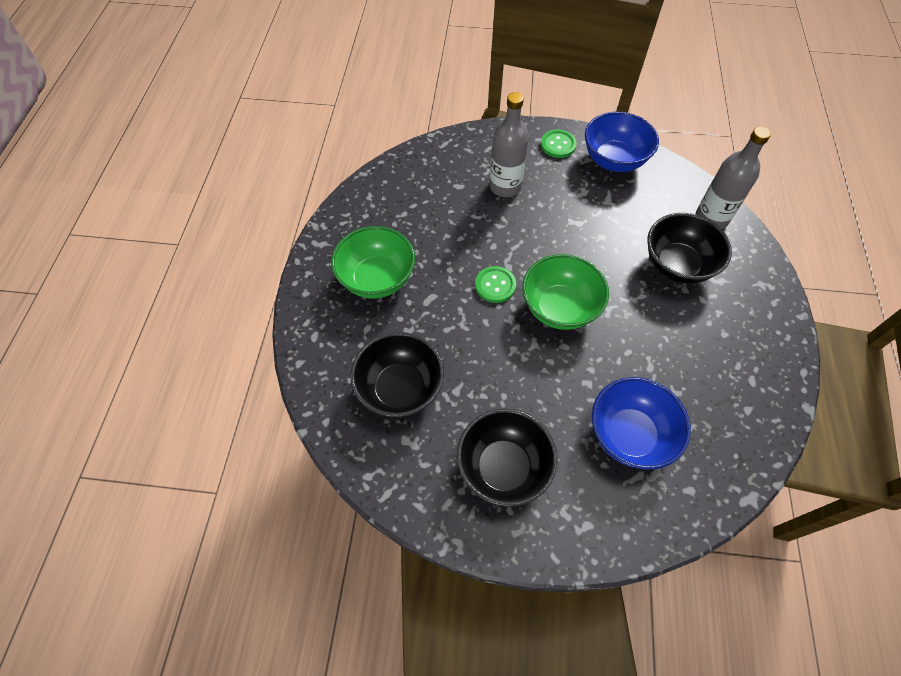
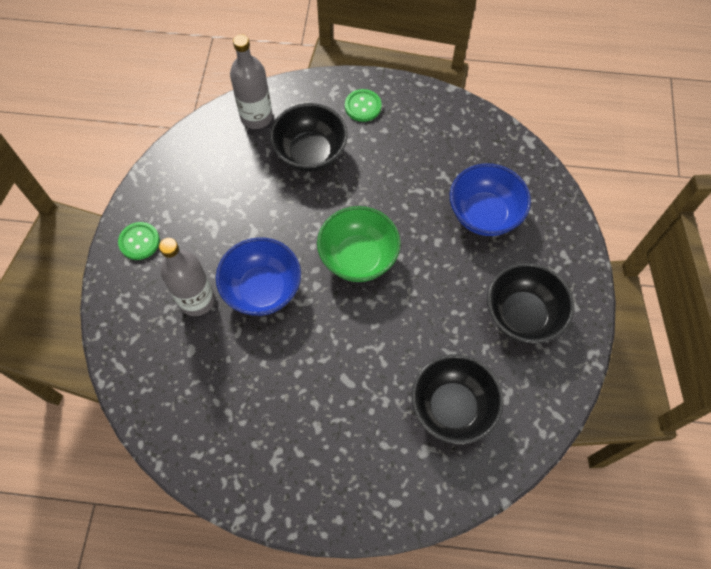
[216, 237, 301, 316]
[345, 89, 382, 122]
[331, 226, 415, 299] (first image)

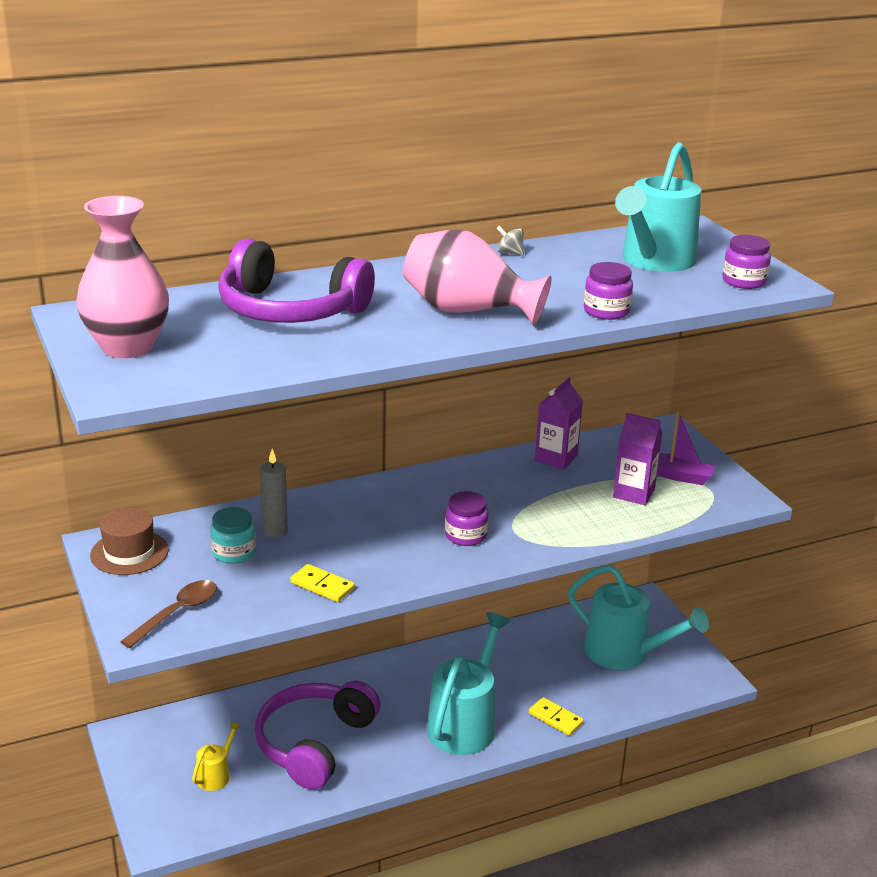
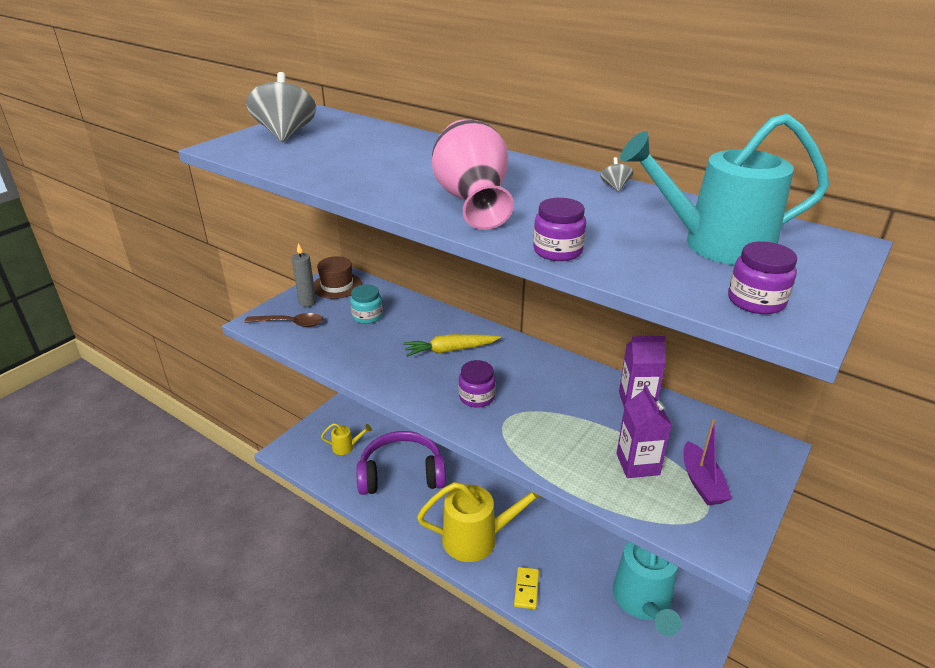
[246, 72, 316, 142]
[292, 243, 316, 307]
[403, 334, 501, 357]
[417, 482, 543, 562]
[218, 238, 375, 323] (first image)
[291, 564, 355, 602] (first image)

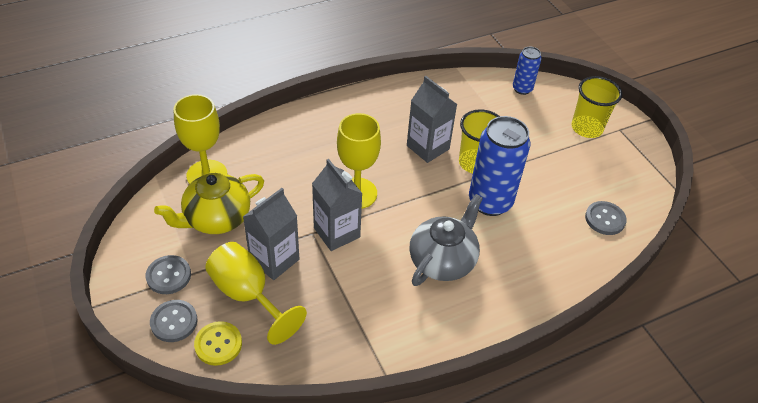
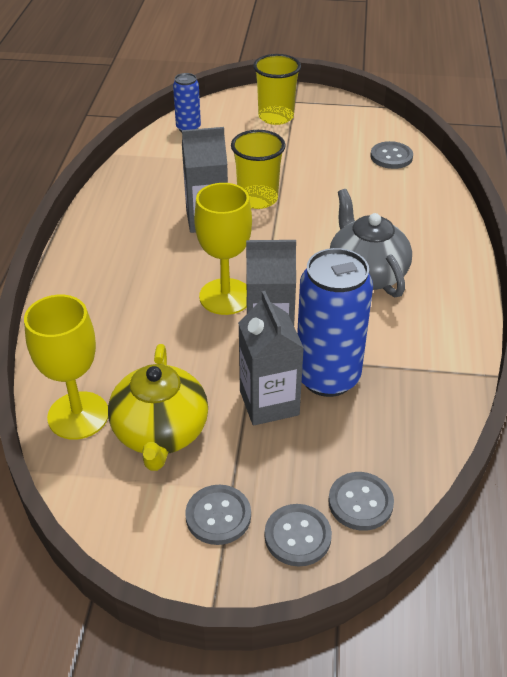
[297, 248, 373, 397]
[328, 472, 394, 531]
[205, 242, 307, 345] (first image)

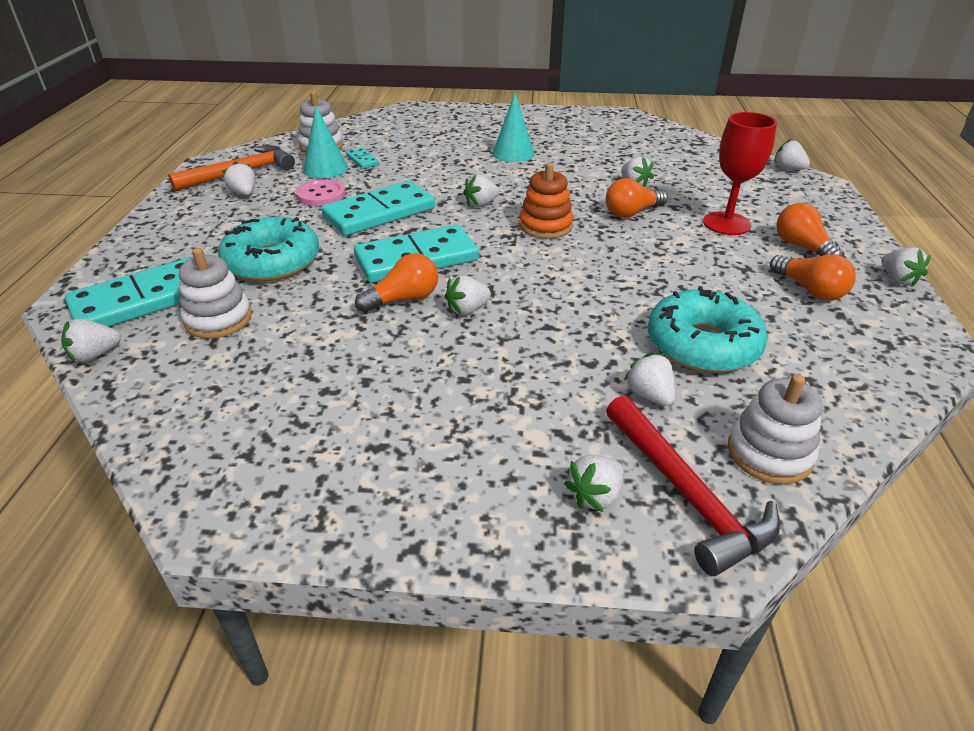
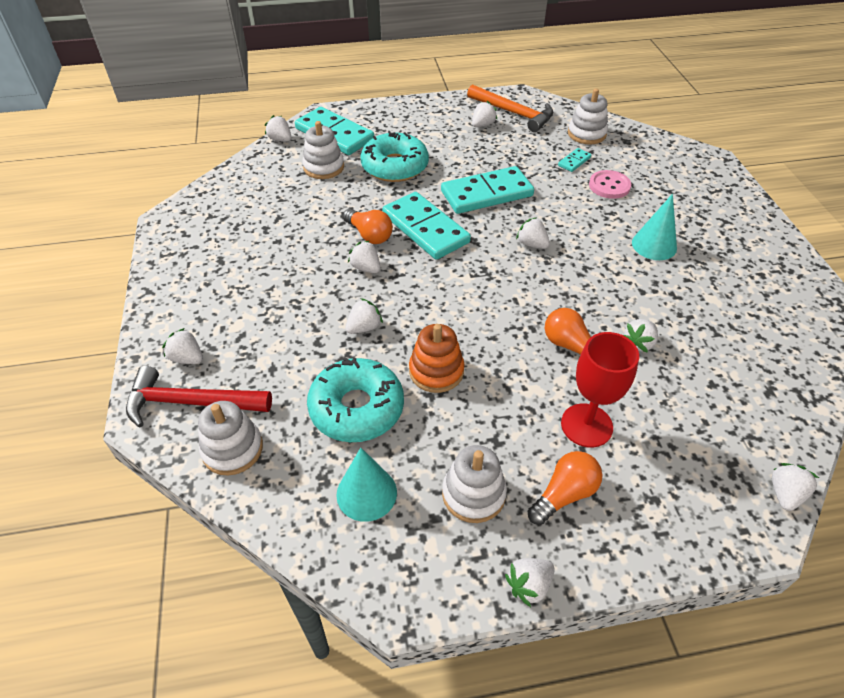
[126, 366, 272, 427]
[336, 448, 397, 522]
[345, 298, 383, 334]
[409, 324, 465, 393]
[441, 166, 534, 214]
[442, 445, 507, 523]
[589, 170, 631, 199]

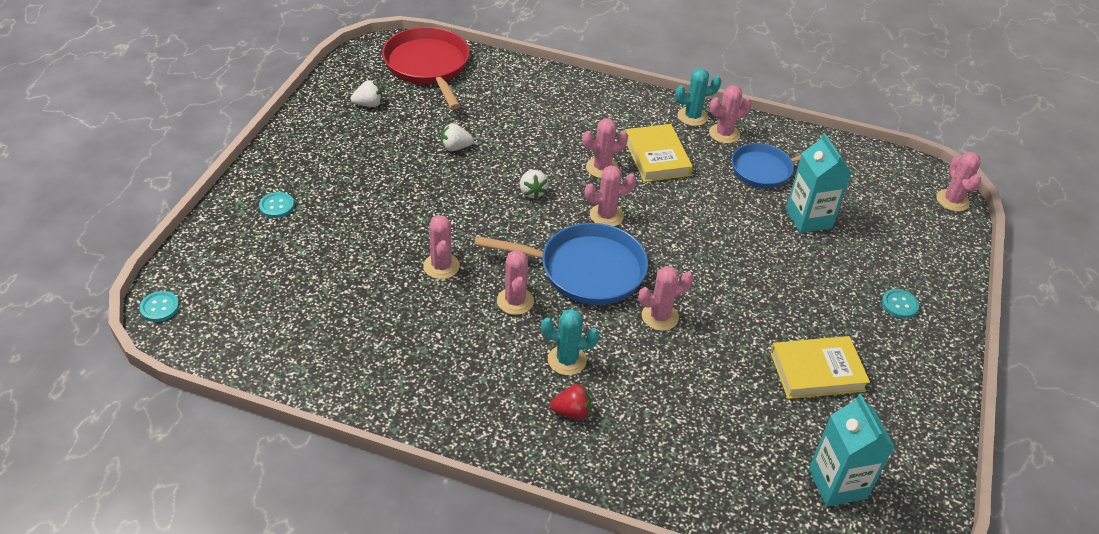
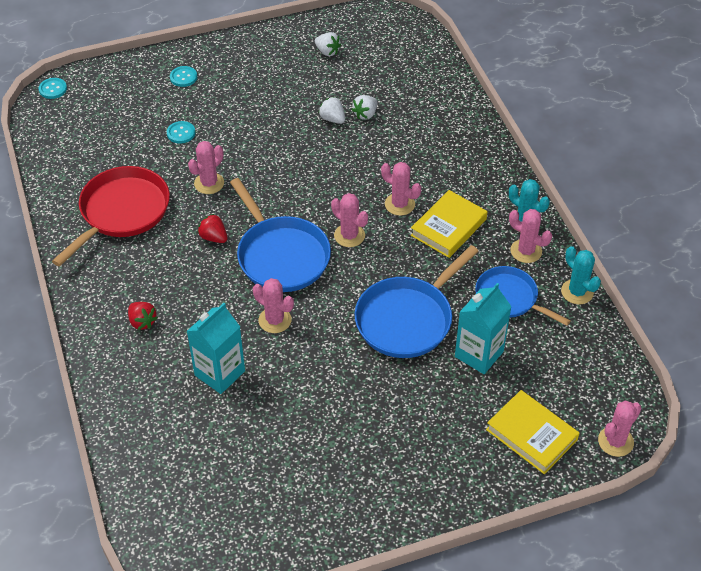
[52, 166, 170, 266]
[167, 121, 195, 144]
[187, 303, 245, 394]
[198, 214, 227, 243]
[352, 95, 378, 120]
[355, 245, 479, 358]
[486, 390, 580, 474]
[561, 246, 601, 305]

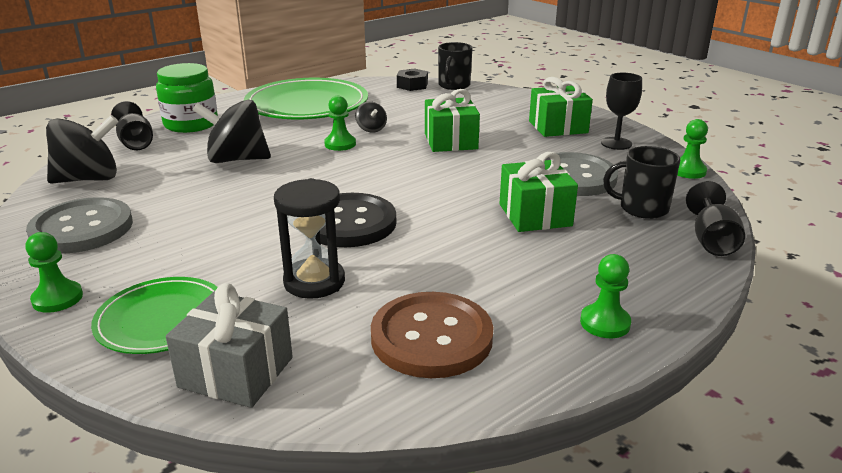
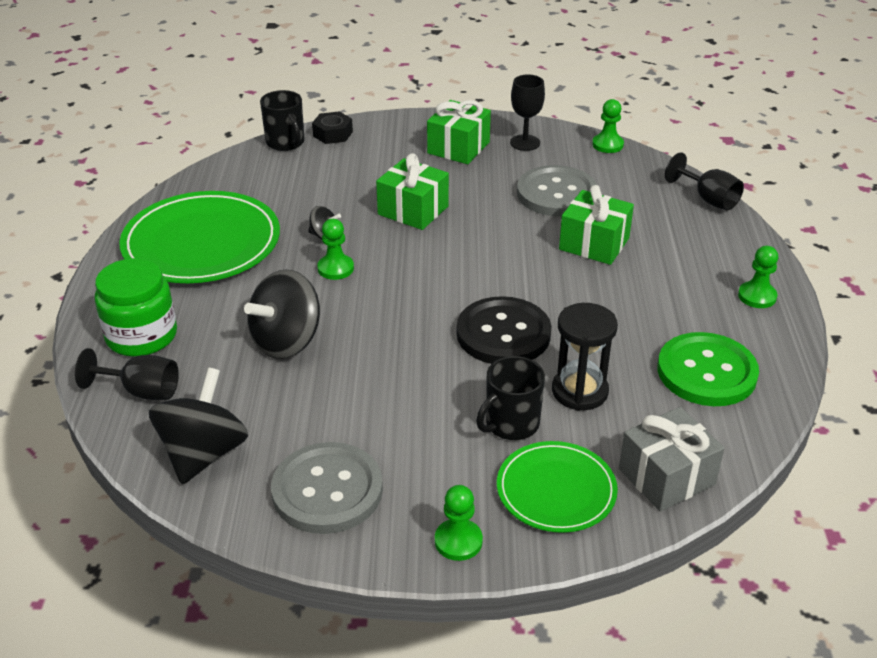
[312, 111, 353, 144]
[476, 356, 545, 440]
[657, 332, 759, 406]

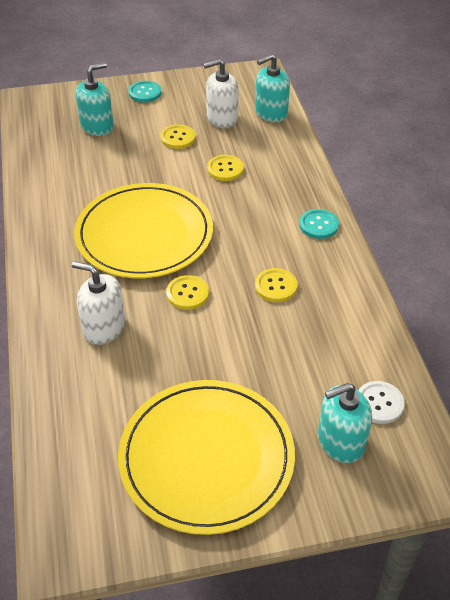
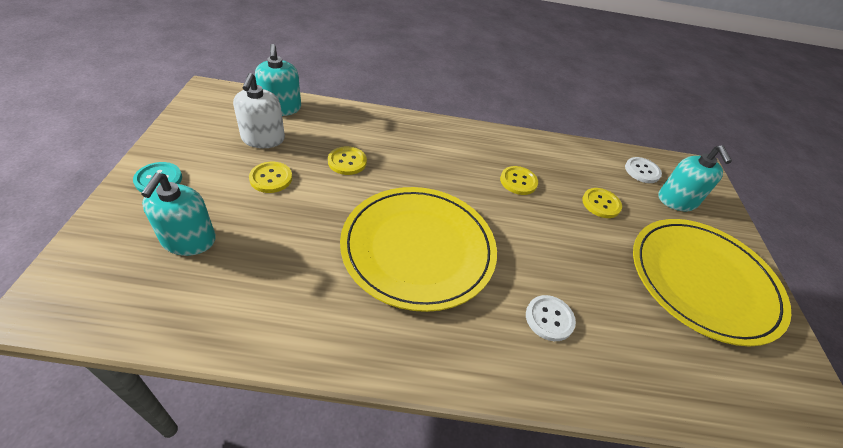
[141, 173, 216, 256]
[526, 295, 576, 341]
[582, 188, 622, 218]
[299, 209, 339, 239] (first image)

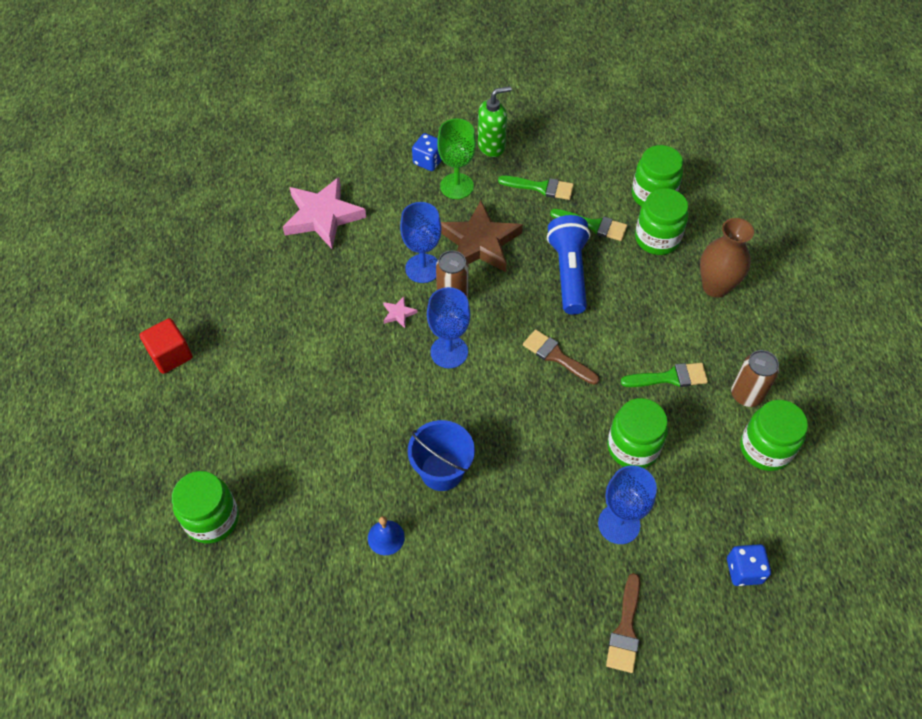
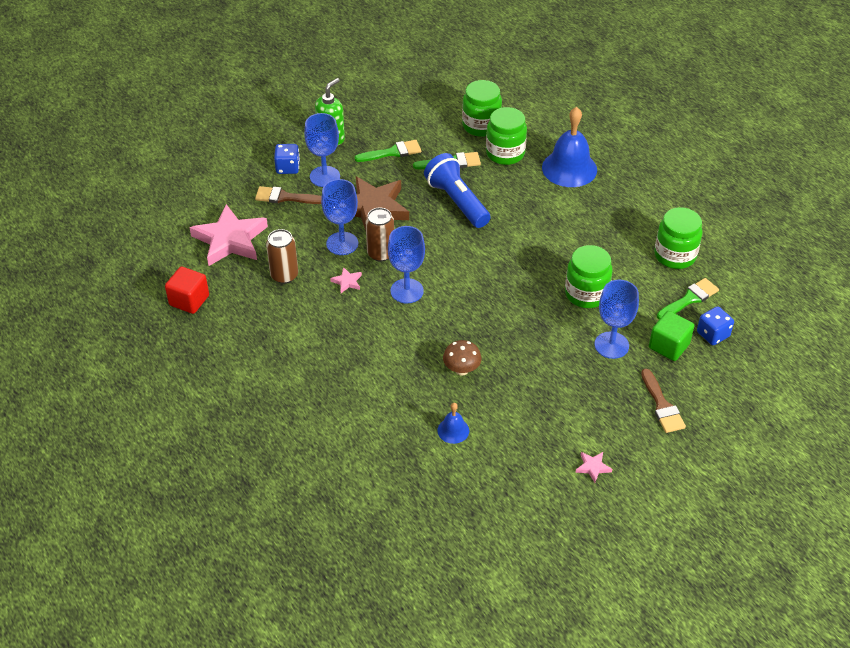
[165, 266, 209, 314]
[255, 186, 322, 204]
[266, 229, 298, 284]
[304, 113, 340, 187]
[443, 340, 482, 376]
[542, 107, 597, 187]
[576, 452, 612, 483]
[649, 311, 694, 361]
[657, 278, 719, 320]
[172, 471, 239, 544] (first image)

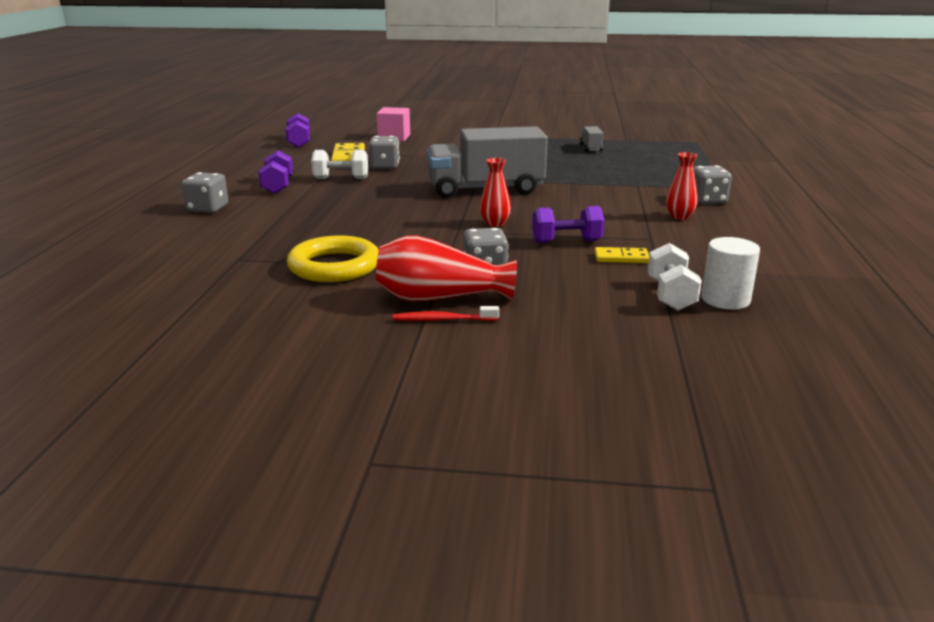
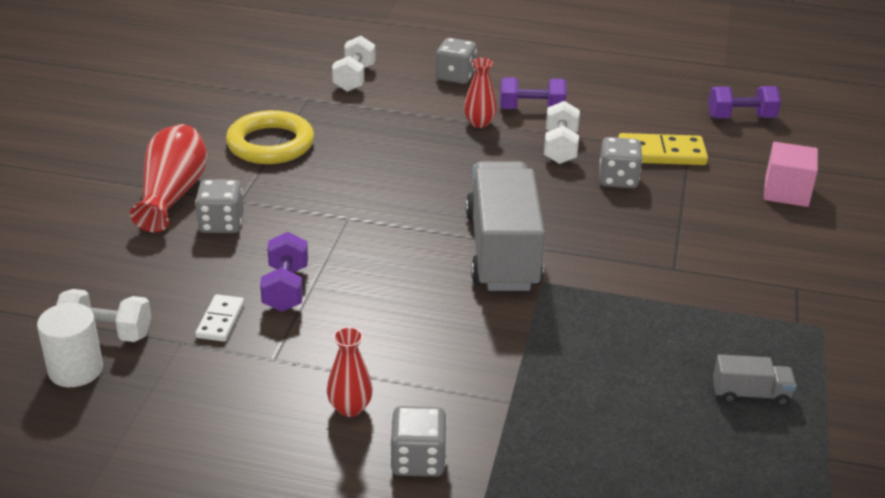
[195, 294, 244, 342]
[332, 36, 376, 92]
[464, 58, 497, 128]
[393, 306, 499, 321] (first image)

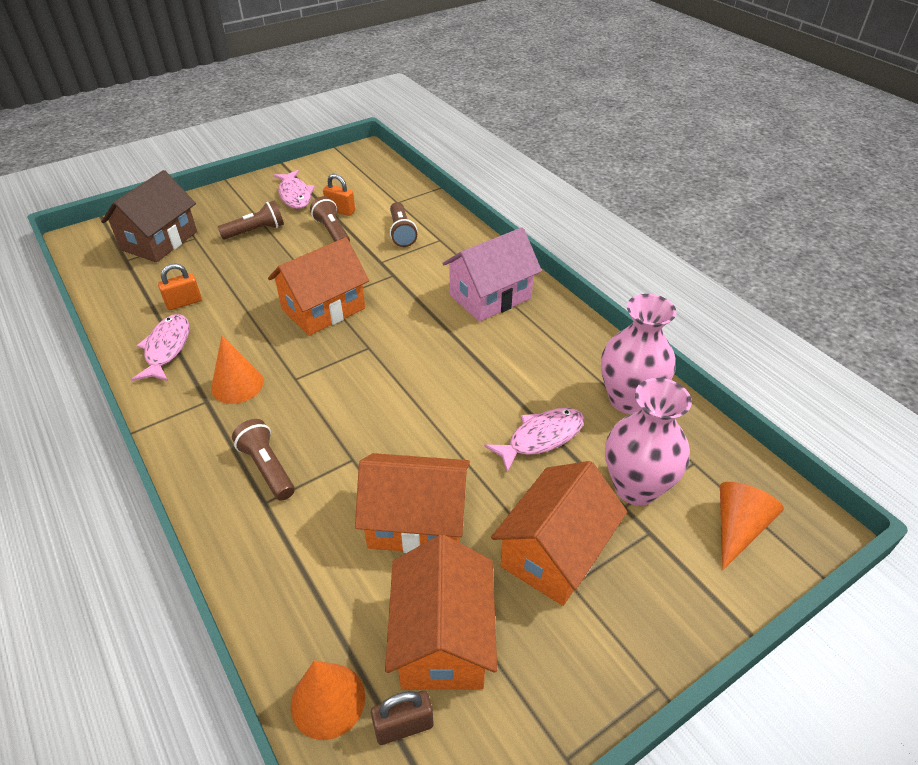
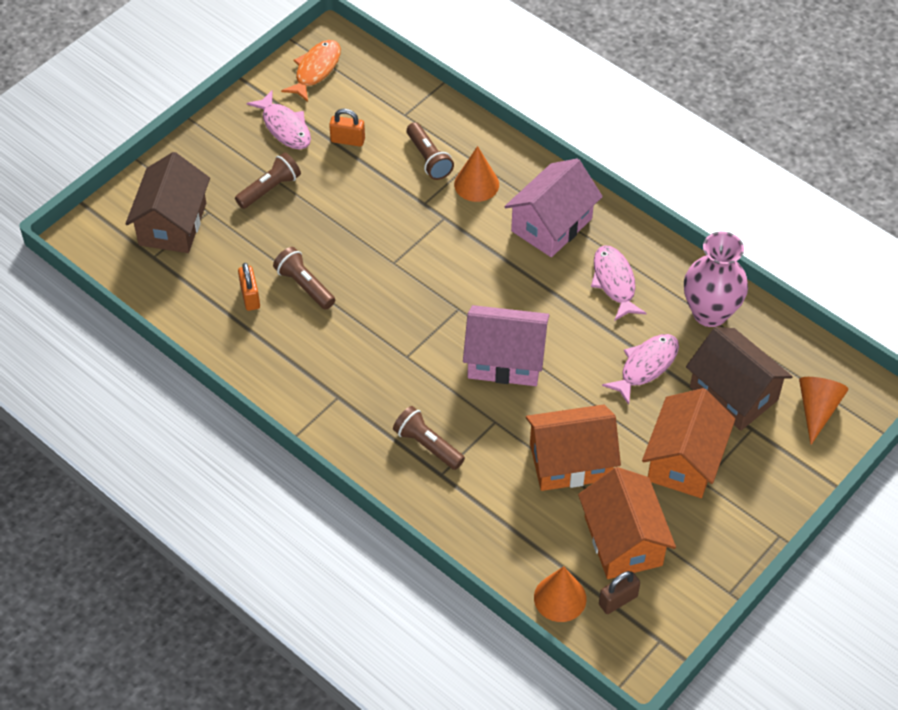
[238, 263, 260, 311]
[273, 247, 335, 310]
[281, 40, 341, 102]
[454, 146, 499, 202]
[463, 305, 549, 386]
[591, 246, 647, 321]
[686, 327, 793, 431]
[268, 237, 369, 336] (first image)

